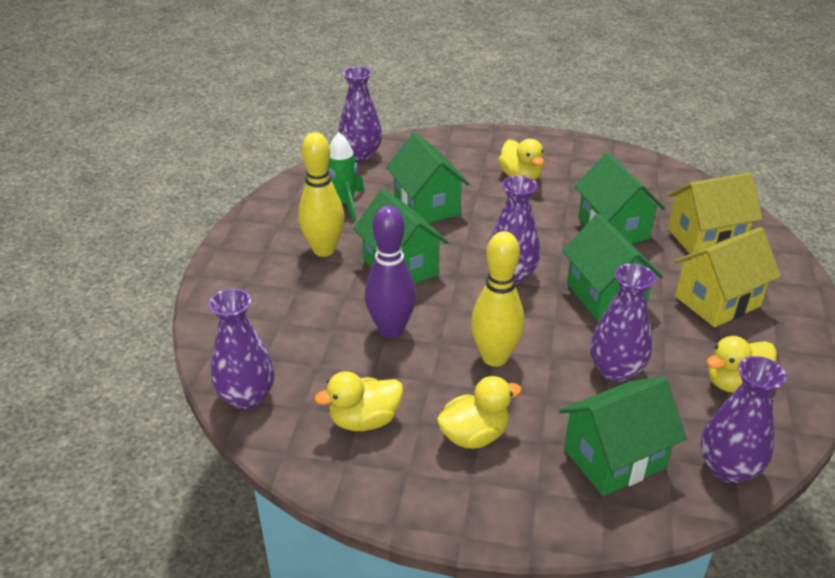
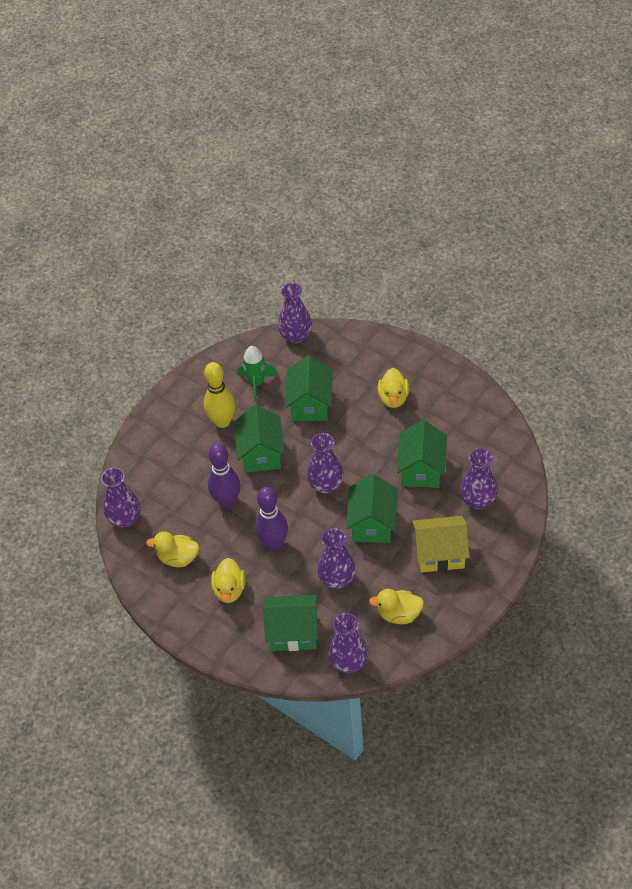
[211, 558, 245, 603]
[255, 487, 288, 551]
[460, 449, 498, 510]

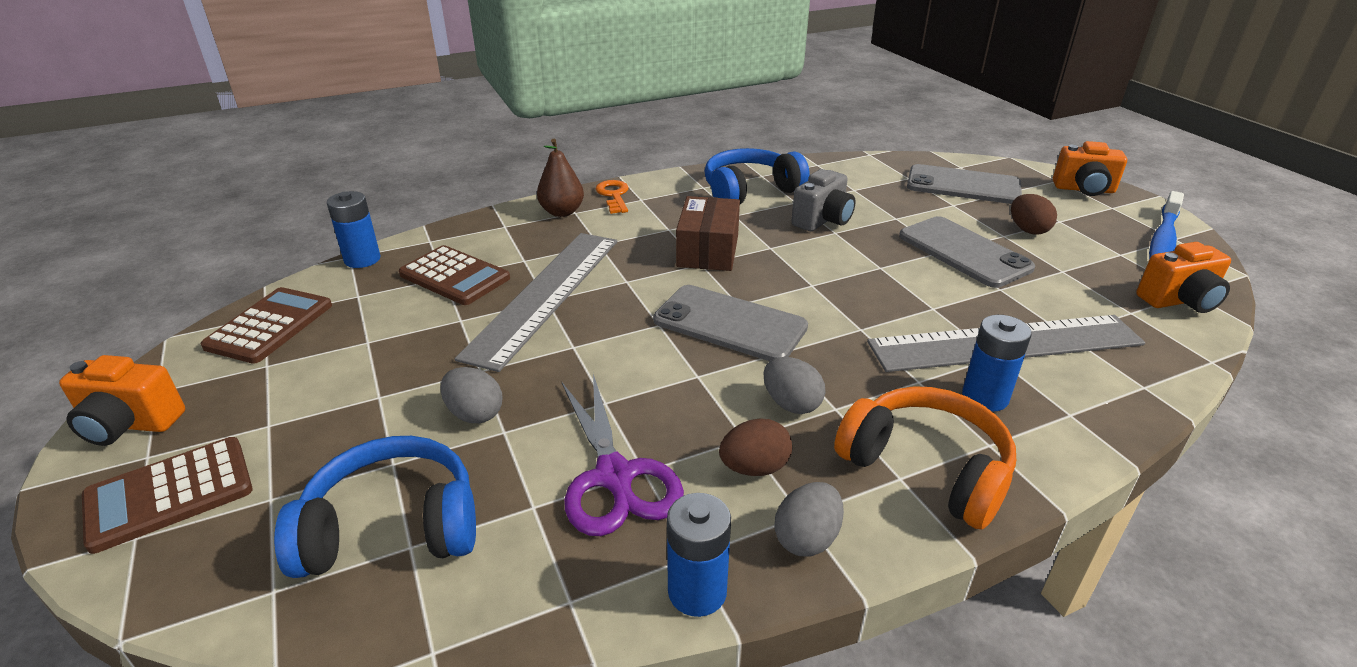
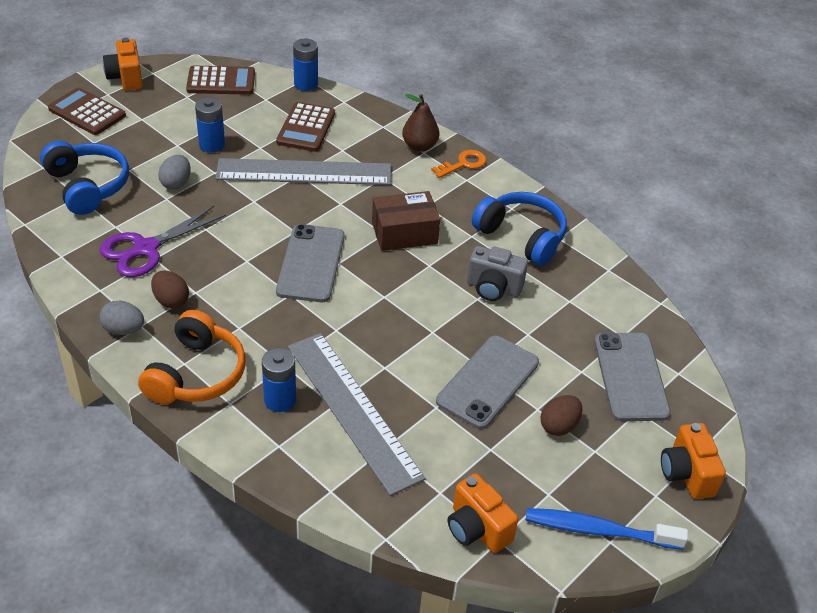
[195, 97, 225, 153]
[763, 357, 825, 414] (first image)

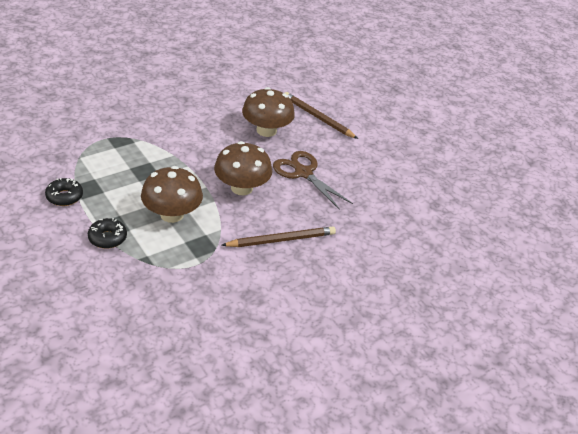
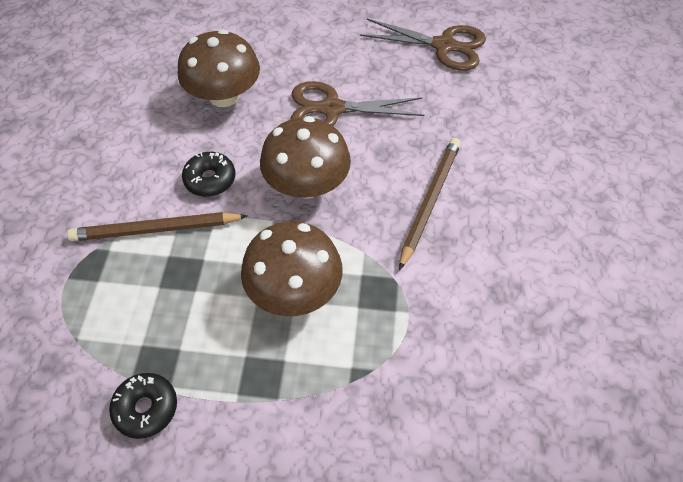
[67, 212, 247, 241]
[182, 152, 235, 197]
[360, 19, 486, 71]

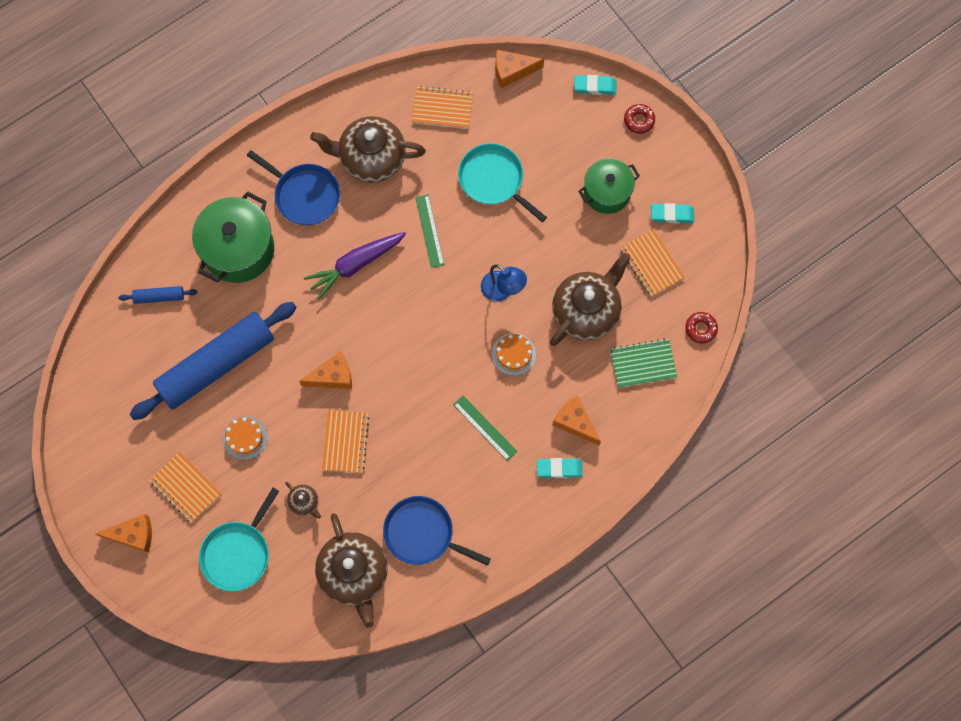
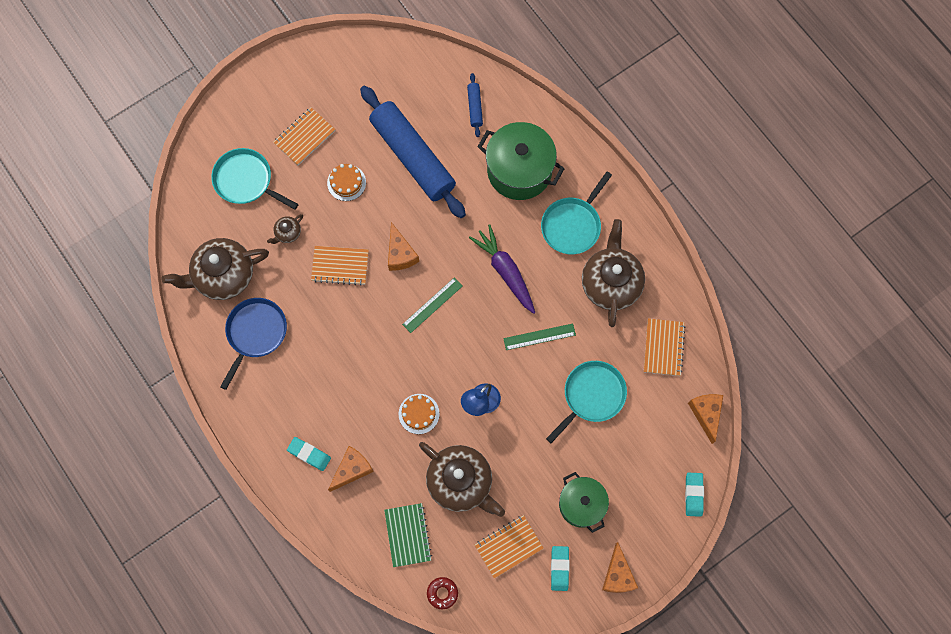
[287, 437, 331, 471]
[402, 278, 463, 333]
[541, 172, 612, 254]
[602, 542, 638, 593]
[624, 104, 655, 134] (first image)

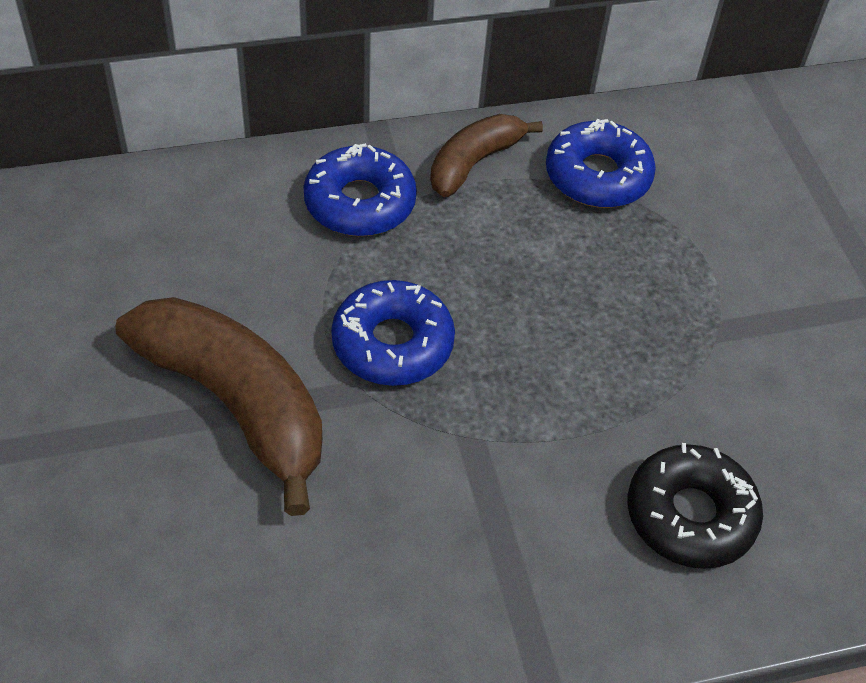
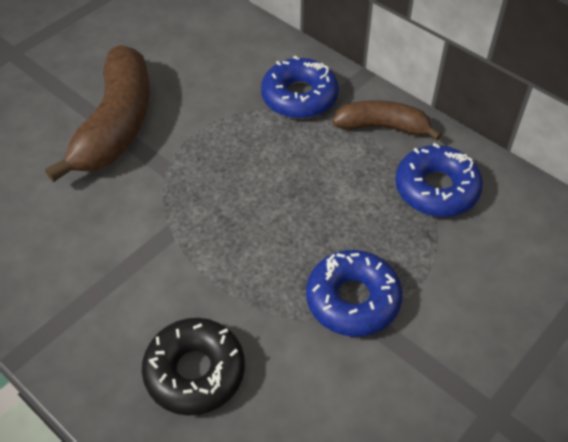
[306, 250, 403, 337]

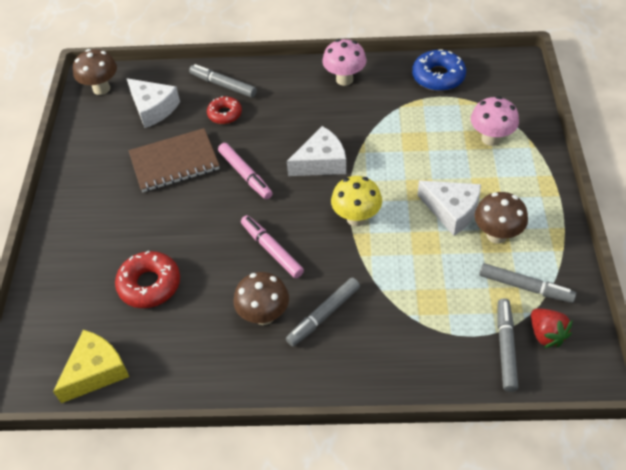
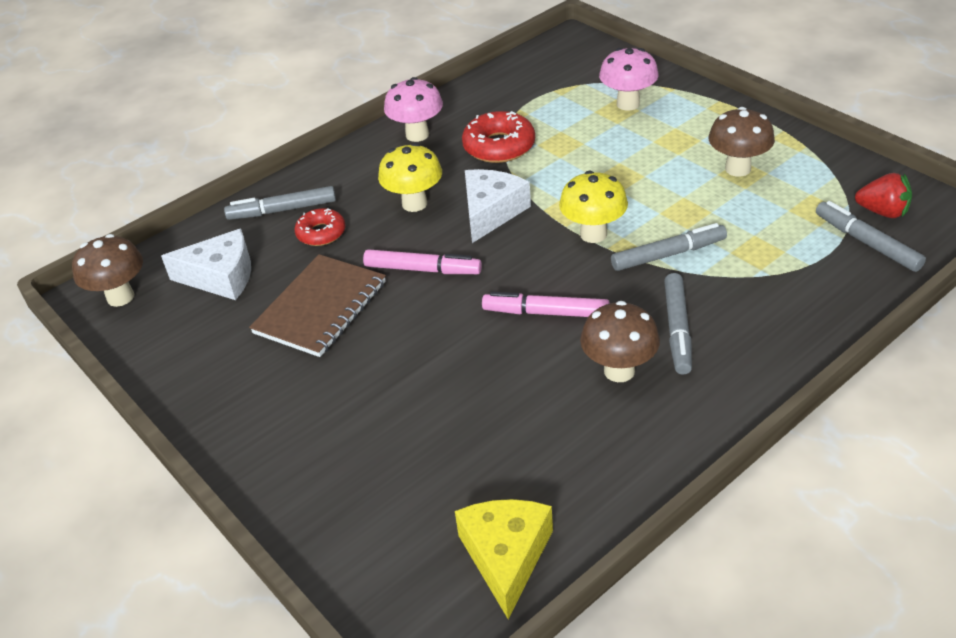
[378, 143, 442, 212]
[462, 111, 535, 163]
[611, 223, 727, 271]
[412, 50, 466, 91] (first image)
[417, 180, 481, 236] (first image)

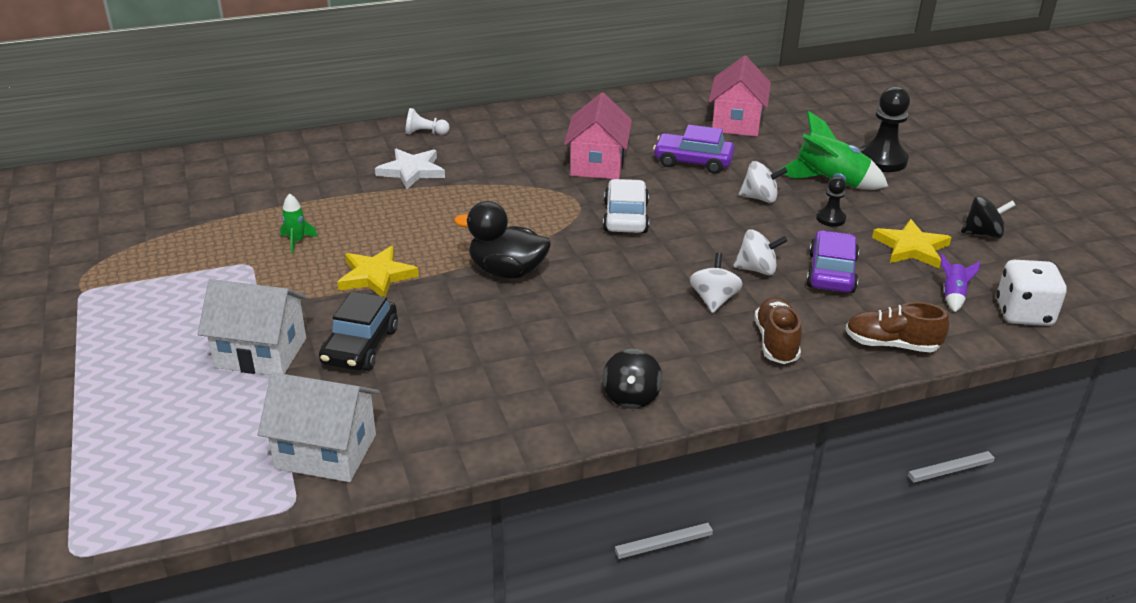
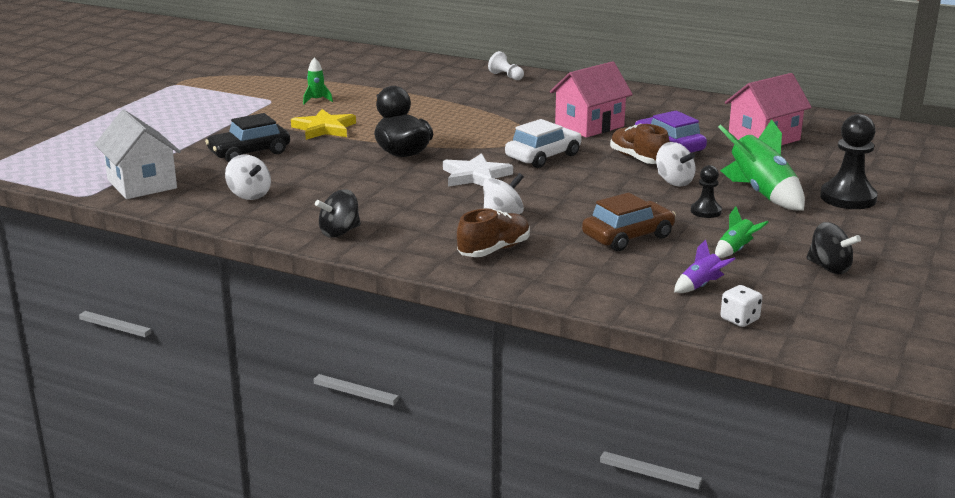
[225, 154, 271, 200]
[443, 153, 513, 187]
[582, 192, 676, 251]
[610, 124, 670, 164]
[715, 206, 769, 258]
[721, 285, 762, 327]
[198, 279, 308, 375] (first image)

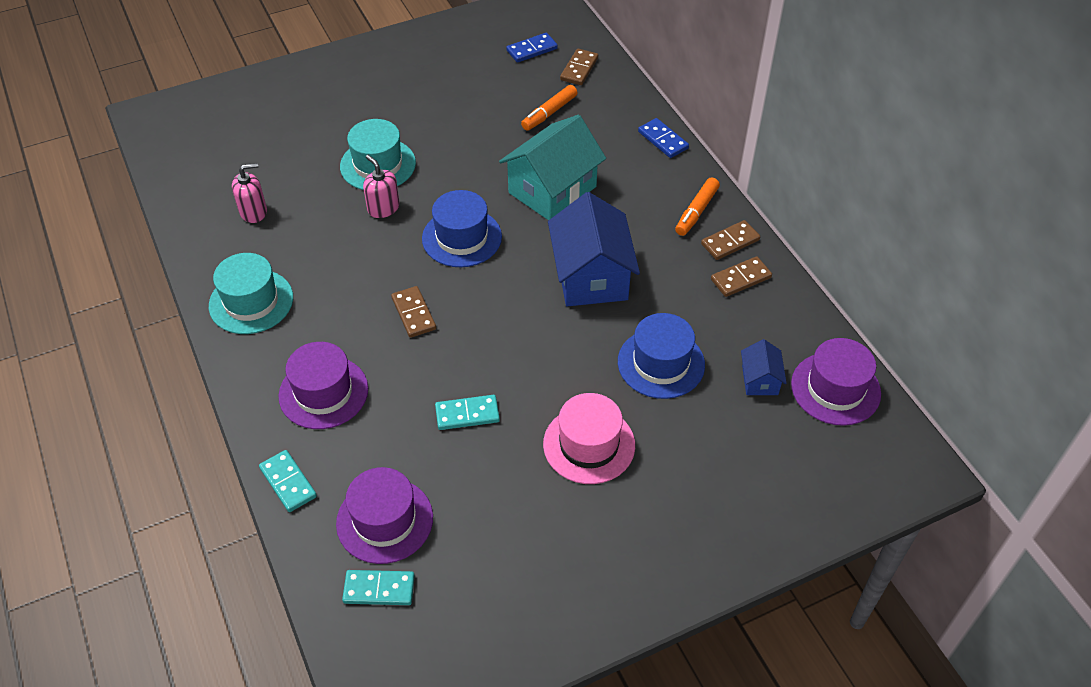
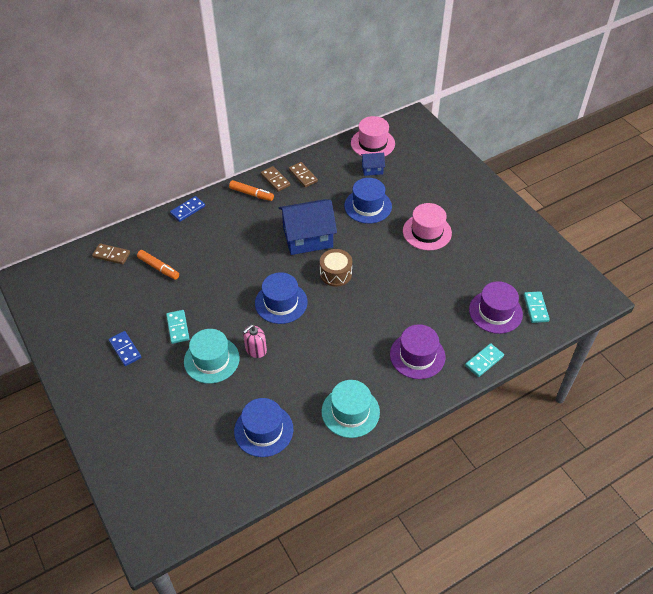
[109, 331, 141, 366]
[166, 310, 190, 344]
[234, 398, 293, 457]
[320, 249, 352, 287]
[351, 116, 395, 156]
[391, 286, 436, 338] (first image)
[499, 115, 606, 220] (first image)

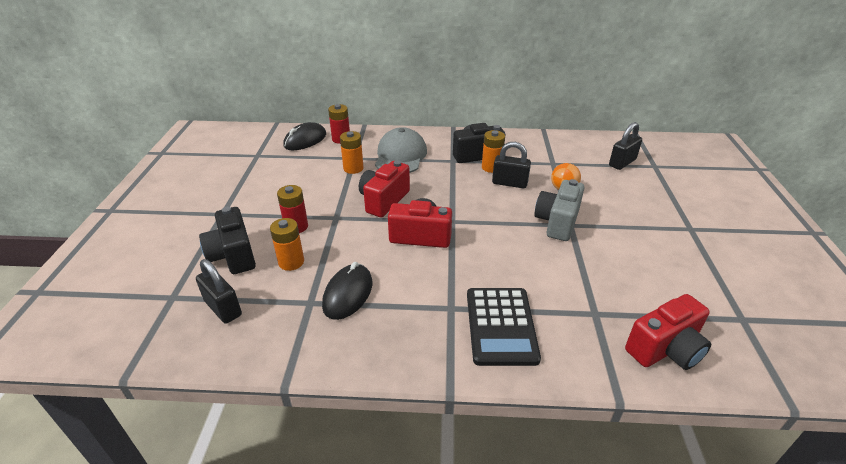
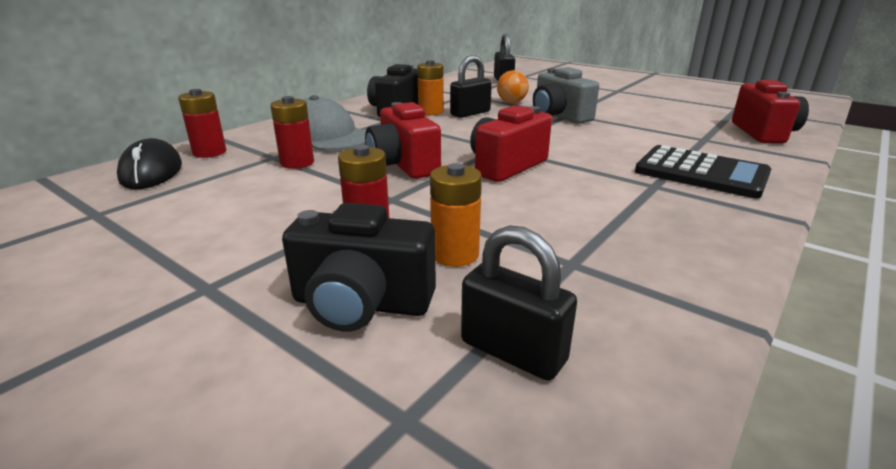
[270, 96, 314, 169]
[461, 225, 577, 381]
[322, 262, 372, 320] (first image)

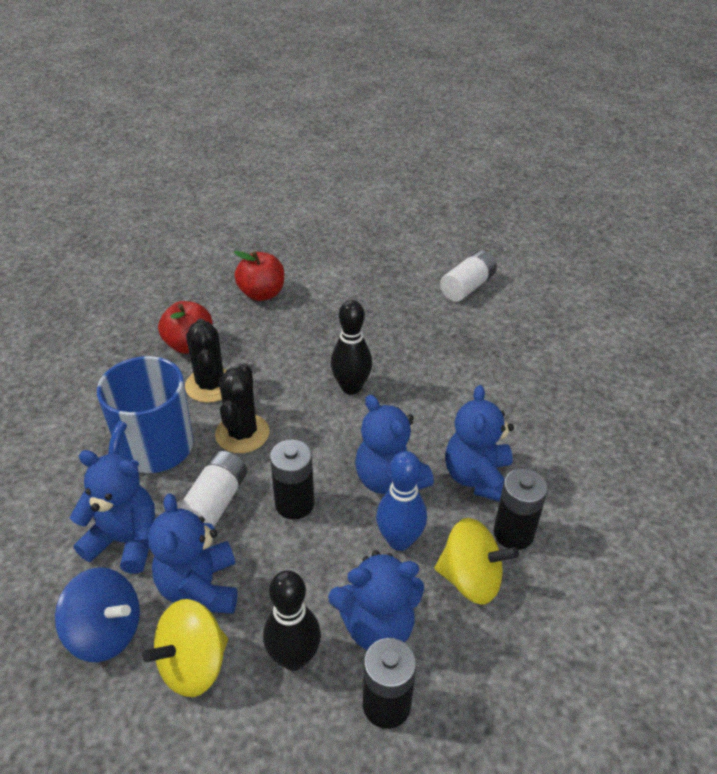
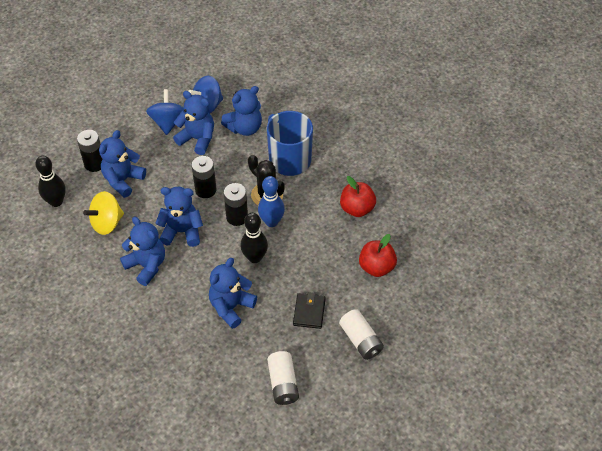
[35, 156, 66, 207]
[146, 89, 184, 135]
[209, 258, 257, 329]
[224, 183, 248, 226]
[258, 176, 285, 227]
[293, 292, 326, 329]
[339, 309, 384, 360]
[185, 319, 227, 403] (first image)

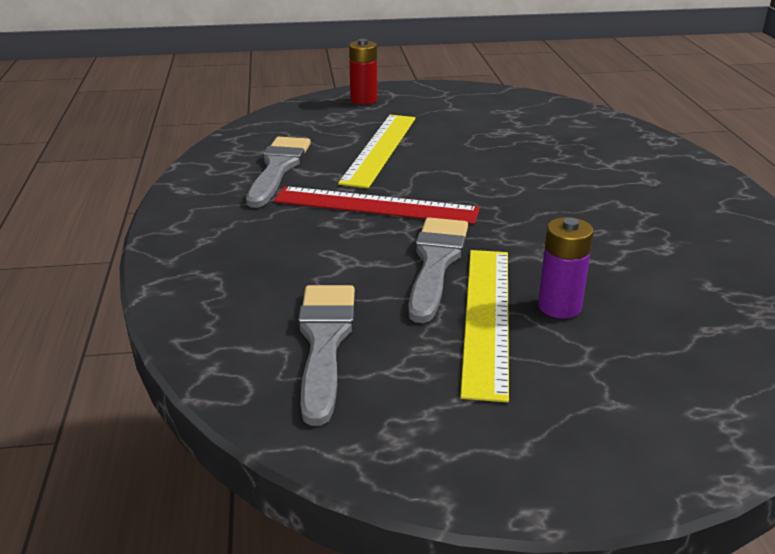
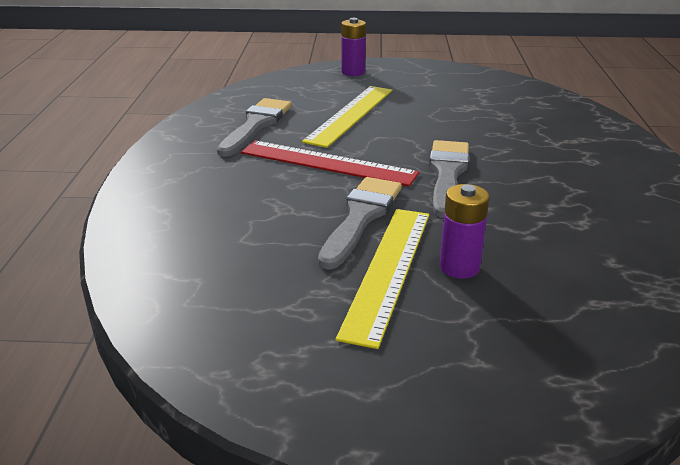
[341, 18, 366, 76]
[429, 140, 469, 218]

